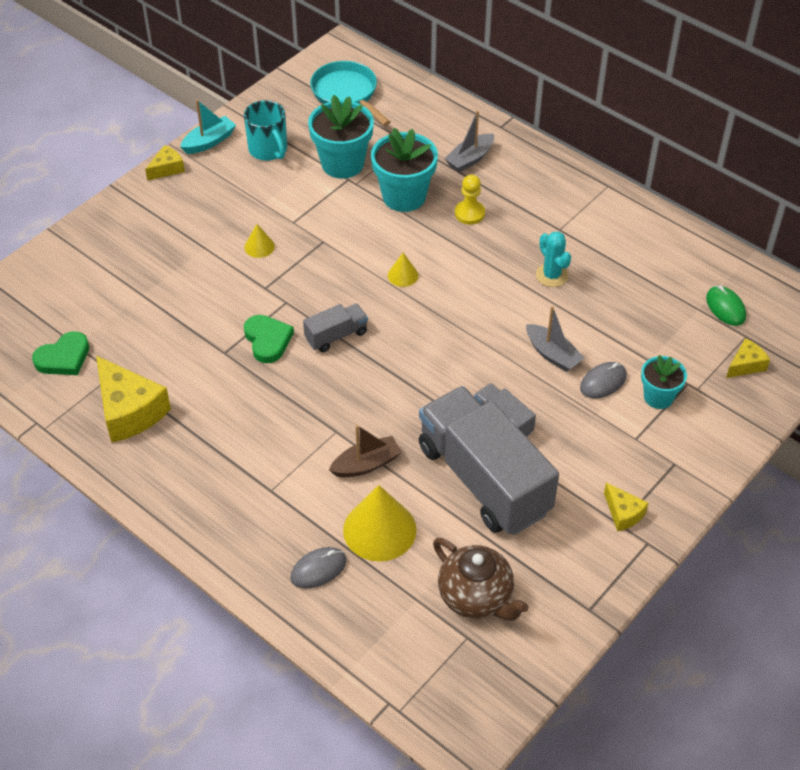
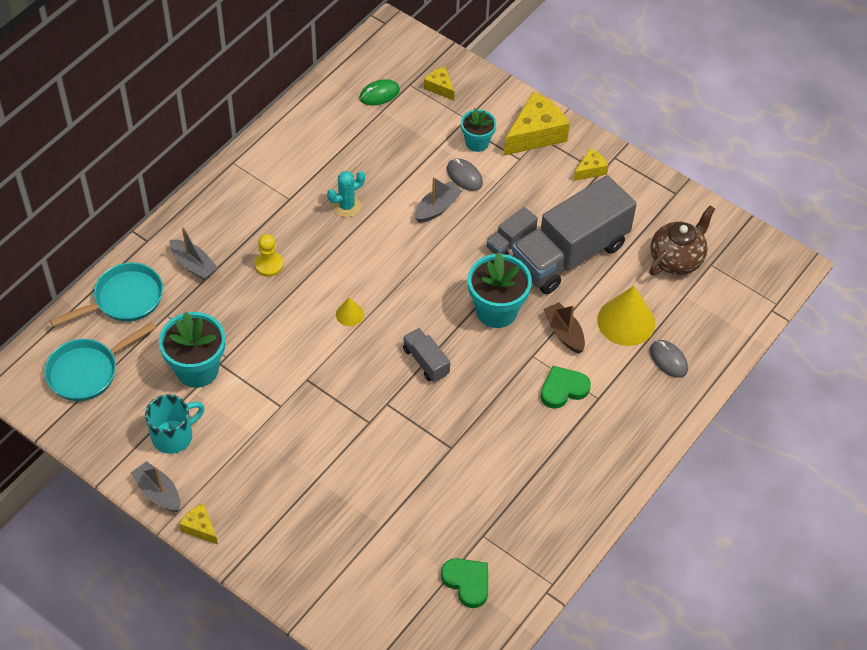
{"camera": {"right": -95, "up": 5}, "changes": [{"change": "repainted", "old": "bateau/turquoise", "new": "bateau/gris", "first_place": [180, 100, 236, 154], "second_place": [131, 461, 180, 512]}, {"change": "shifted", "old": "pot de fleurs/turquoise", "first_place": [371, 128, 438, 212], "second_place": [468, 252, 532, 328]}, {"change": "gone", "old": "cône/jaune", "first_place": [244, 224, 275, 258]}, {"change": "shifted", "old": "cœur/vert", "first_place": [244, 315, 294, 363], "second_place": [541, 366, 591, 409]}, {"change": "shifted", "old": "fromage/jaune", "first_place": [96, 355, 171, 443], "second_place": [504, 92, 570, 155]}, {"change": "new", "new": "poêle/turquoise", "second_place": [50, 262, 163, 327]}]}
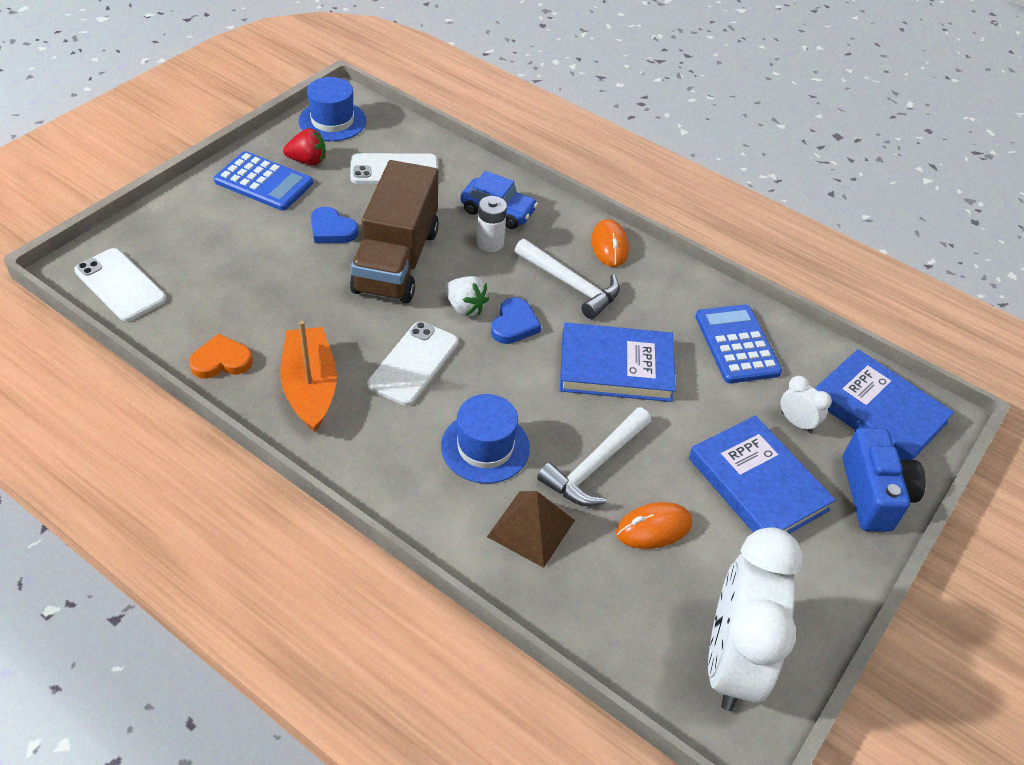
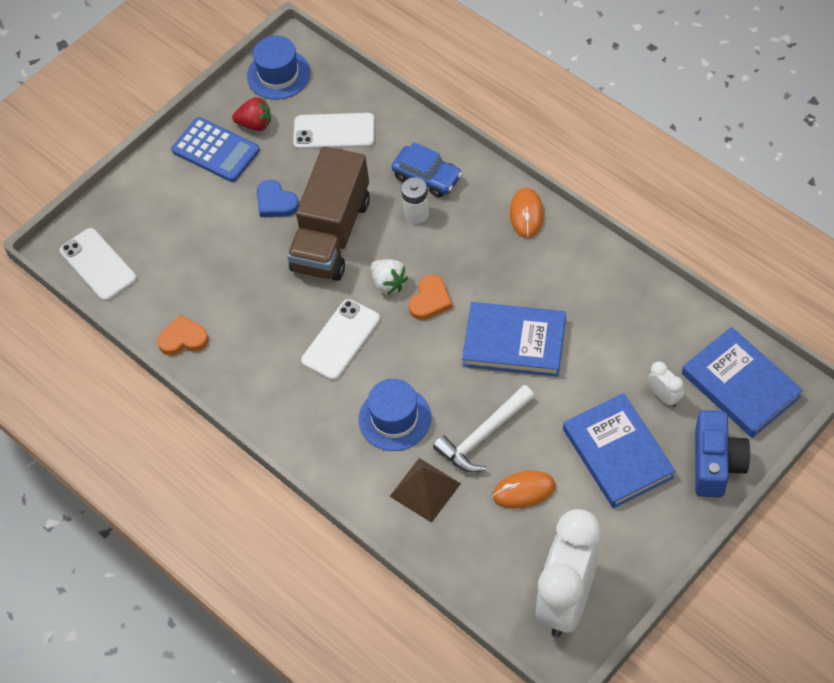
{"camera": {"right": 15, "up": 10}, "changes": [{"change": "gone", "old": "marteau/blanc", "first_place": [515, 239, 620, 319]}, {"change": "repainted", "old": "cœur/bleu", "new": "cœur/orange", "first_place": [491, 297, 541, 344], "second_place": [409, 275, 452, 320]}, {"change": "gone", "old": "calculatrice/bleu", "first_place": [695, 305, 782, 383]}, {"change": "gone", "old": "bateau/orange", "first_place": [280, 320, 337, 433]}]}
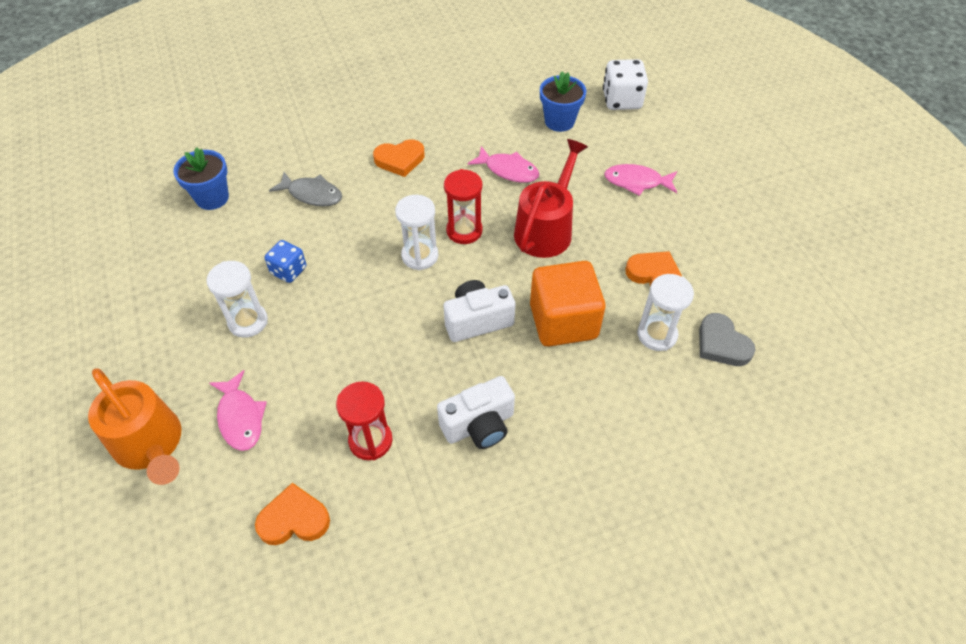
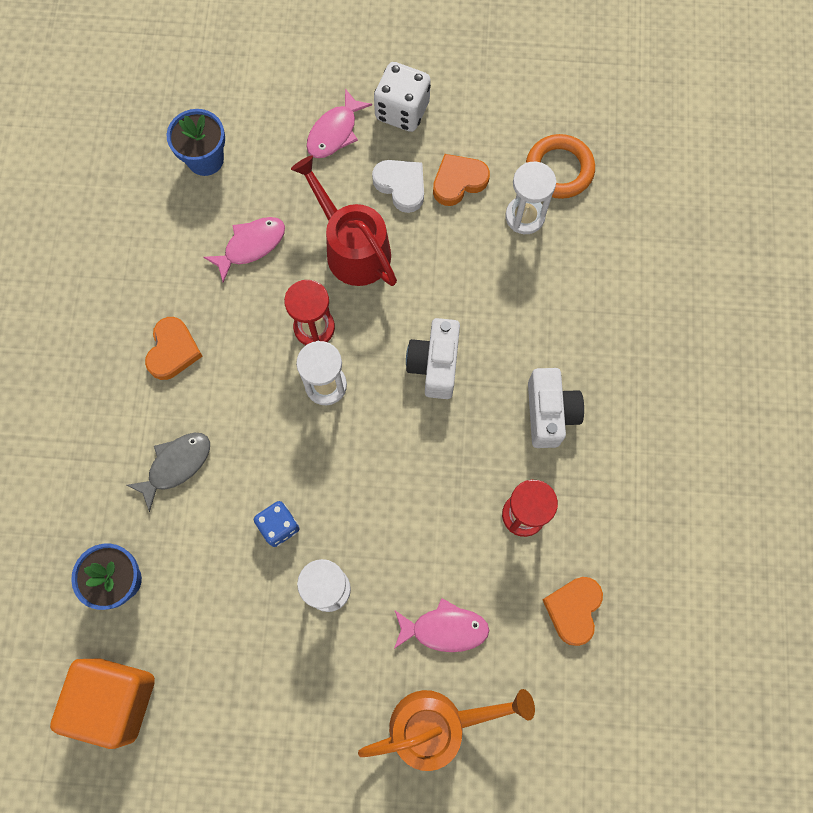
{"camera": {"right": -65, "up": 20}, "changes": [{"change": "shifted", "old": "dé/blanc", "first_place": [603, 59, 648, 110], "second_place": [374, 62, 431, 132]}, {"change": "shifted", "old": "cube/orange", "first_place": [530, 261, 605, 347], "second_place": [50, 658, 155, 749]}, {"change": "swapped", "old": "cœur/gris", "new": "anneau/orange", "first_place": [699, 313, 756, 366], "second_place": [526, 134, 595, 199]}, {"change": "new", "new": "cœur/blanc", "second_place": [372, 160, 424, 213]}]}
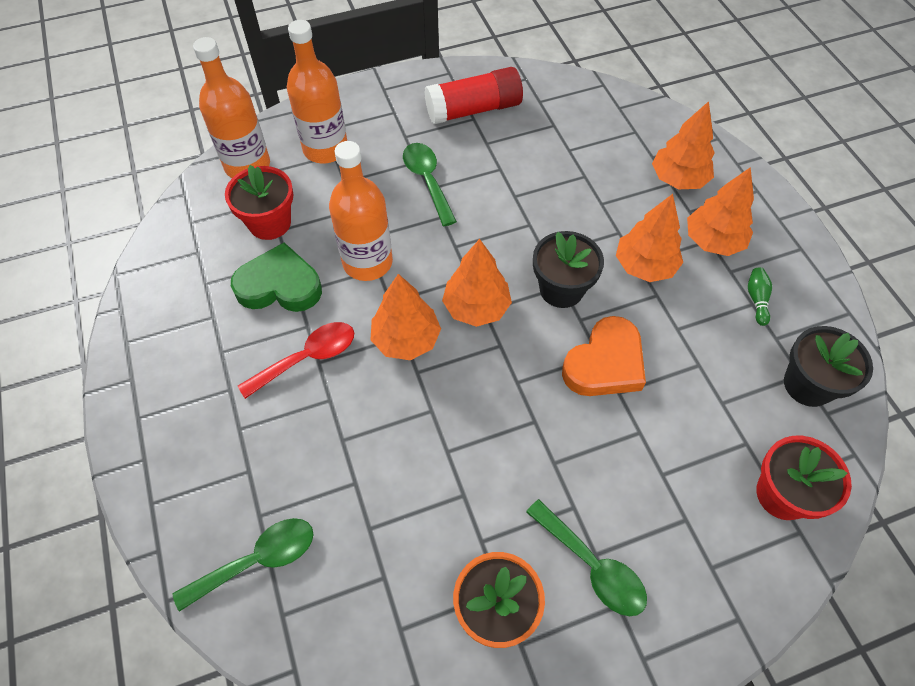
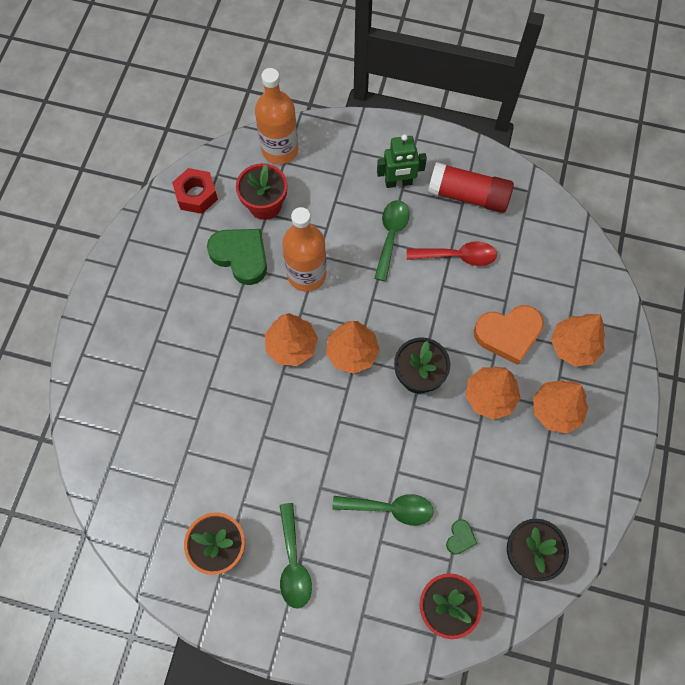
{"camera": {"right": 35, "up": 10}, "changes": [{"change": "gone", "old": "bouteille/orange", "first_place": [287, 20, 347, 163]}, {"change": "gone", "old": "quille/vert", "first_place": [748, 267, 772, 326]}, {"change": "shifted", "old": "cœur/orange", "first_place": [562, 316, 646, 396], "second_place": [474, 305, 544, 365]}, {"change": "shifted", "old": "cuillère/rouge", "first_place": [238, 322, 354, 399], "second_place": [407, 241, 497, 266]}, {"change": "shifted", "old": "cuillère/vert", "first_place": [172, 518, 314, 612], "second_place": [332, 494, 434, 526]}, {"change": "new", "new": "robot/vert", "second_place": [377, 134, 427, 188]}, {"change": "new", "new": "écrou/rouge", "second_place": [172, 168, 218, 214]}, {"change": "new", "new": "cœur/vert", "second_place": [446, 519, 477, 555]}]}
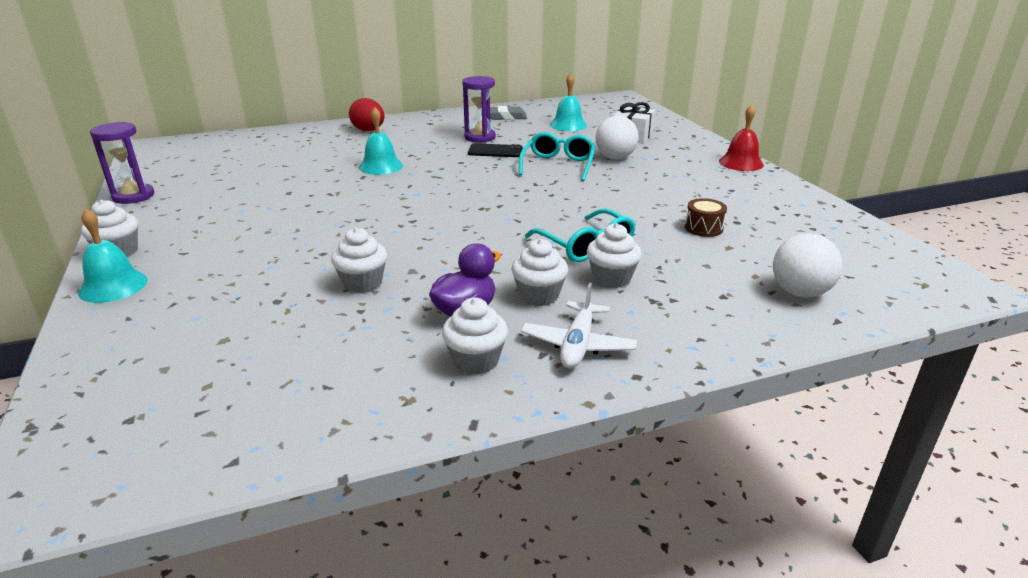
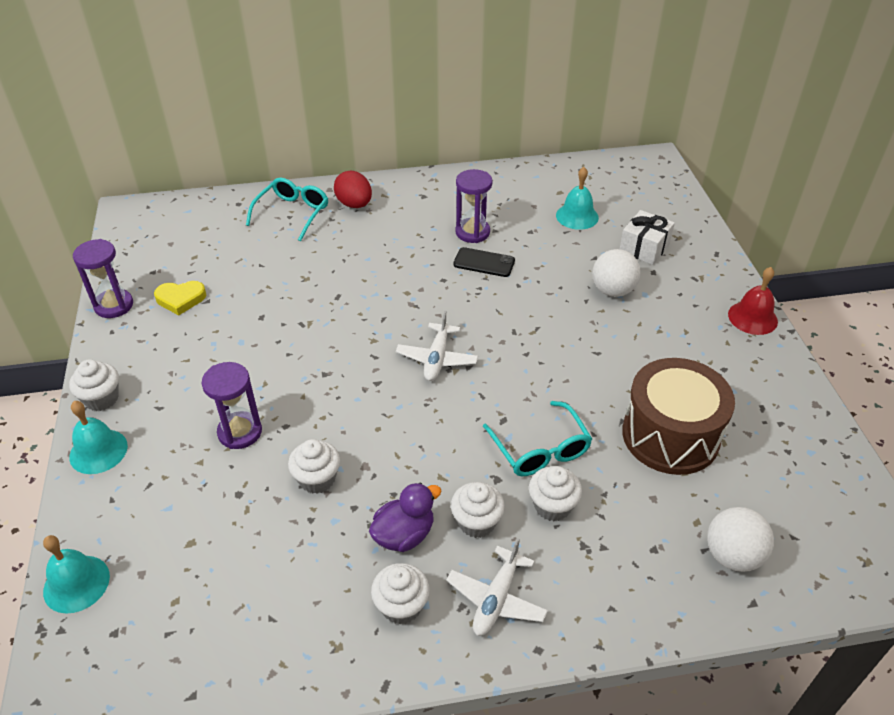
{"camera": {"right": 10, "up": 15}, "changes": [{"change": "gone", "old": "gomme/gris", "first_place": [490, 106, 527, 120]}, {"change": "shifted", "old": "cloche/turquoise", "first_place": [359, 107, 403, 175], "second_place": [43, 535, 110, 614]}, {"change": "shifted", "old": "lunettes/turquoise", "first_place": [519, 132, 596, 181], "second_place": [246, 177, 328, 241]}, {"change": "scaled", "old": "tambour/marron", "first_place": [685, 198, 727, 237], "second_place": [622, 358, 735, 475], "factor": 2.46}, {"change": "new", "new": "cœur/jaune", "second_place": [154, 281, 206, 315]}, {"change": "new", "new": "avion/blanc", "second_place": [396, 311, 478, 381]}, {"change": "new", "new": "sablier/violet", "second_place": [202, 362, 262, 449]}]}
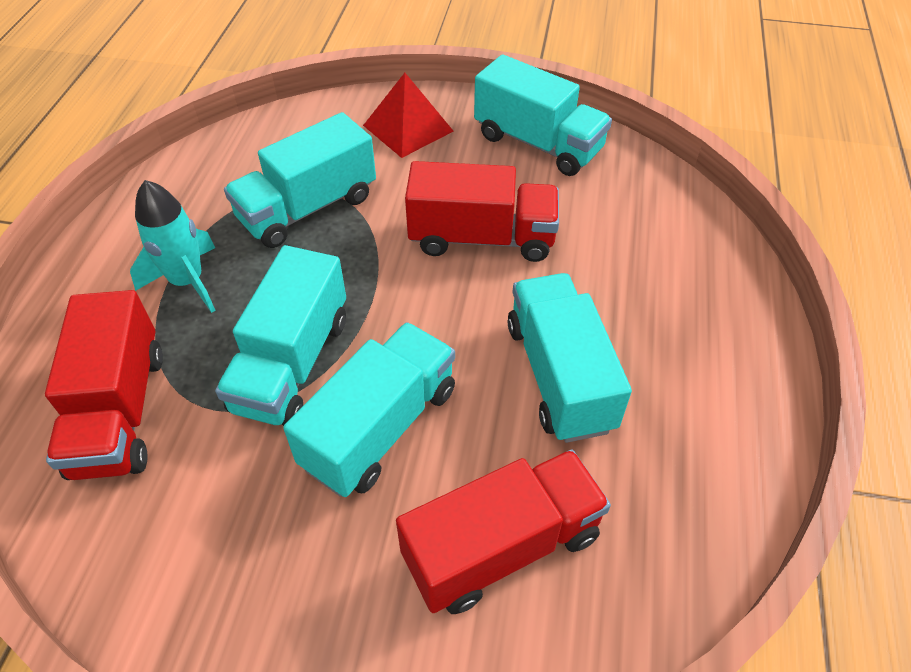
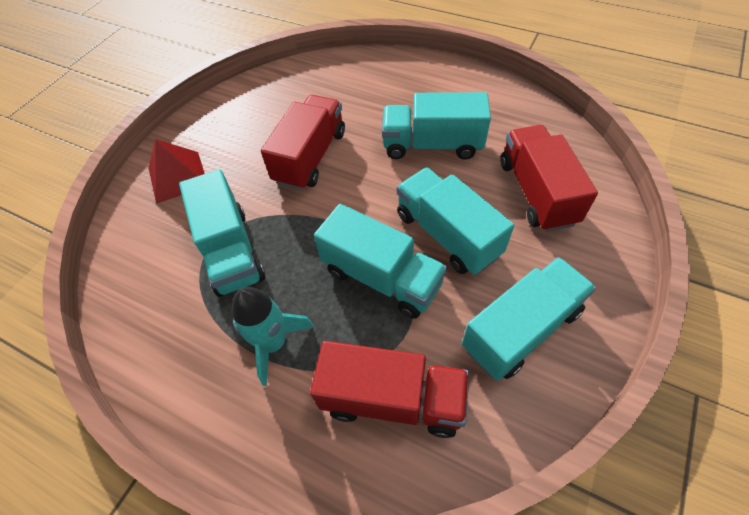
{"camera": {"right": -70, "up": 5}, "changes": [{"change": "shifted", "old": "camion/turquoise", "first_place": [474, 54, 612, 176], "second_place": [462, 257, 596, 381]}]}
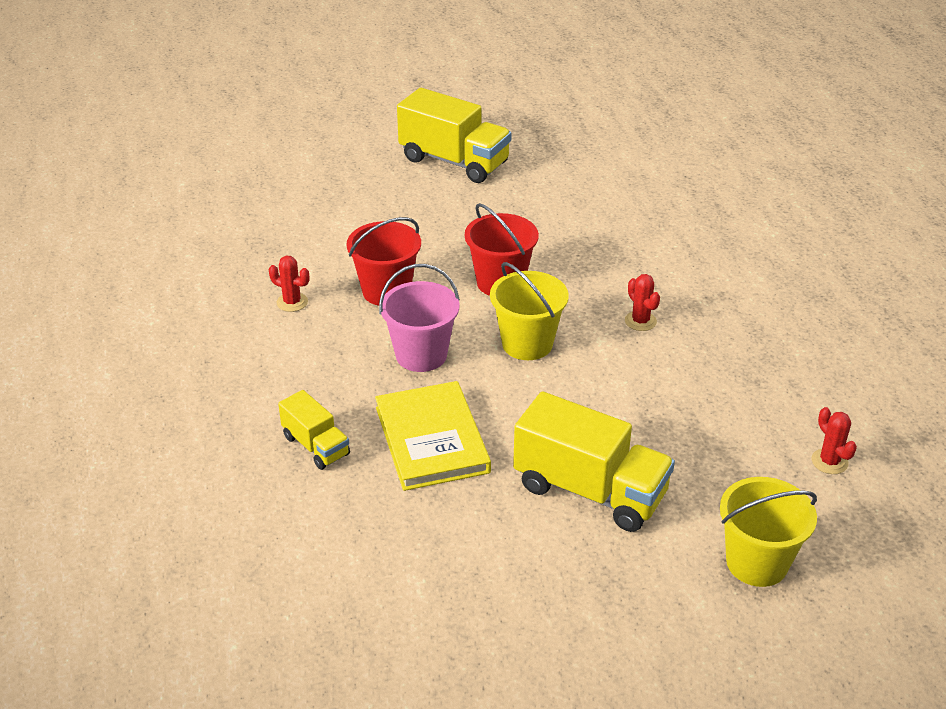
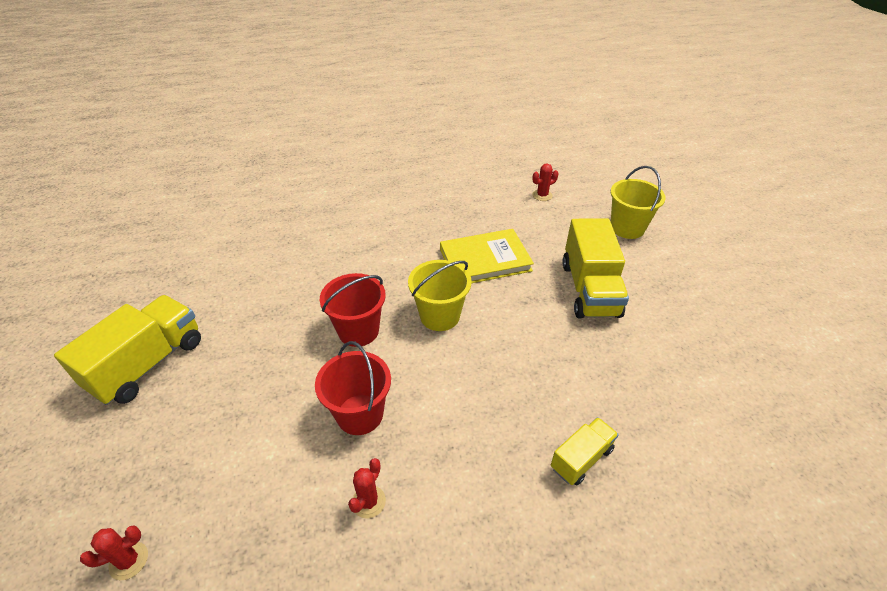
{"camera": {"right": -90, "up": 5}, "changes": [{"change": "gone", "old": "seau/rose", "first_place": [379, 264, 460, 372]}, {"change": "shifted", "old": "cactus/rouge", "first_place": [625, 274, 660, 331], "second_place": [80, 525, 148, 580]}, {"change": "shifted", "old": "livre/jaune", "first_place": [375, 381, 491, 491], "second_place": [440, 229, 534, 283]}, {"change": "rotated", "old": "camion/jaune", "first_place": [513, 391, 675, 532], "second_place": [562, 218, 629, 318], "degrees": 150}]}
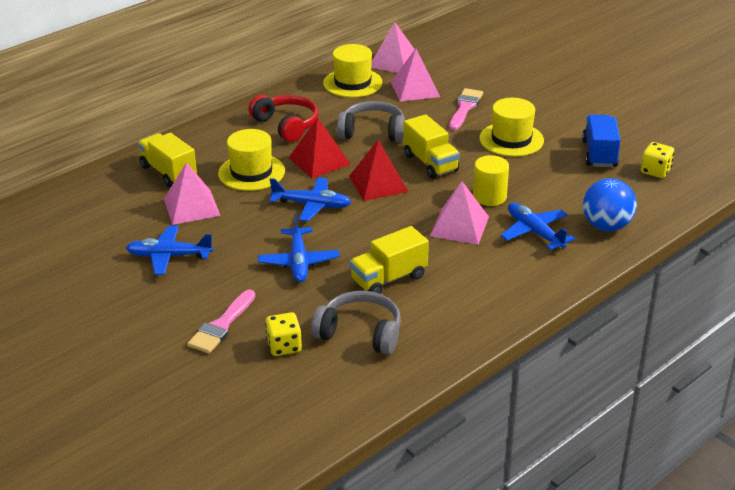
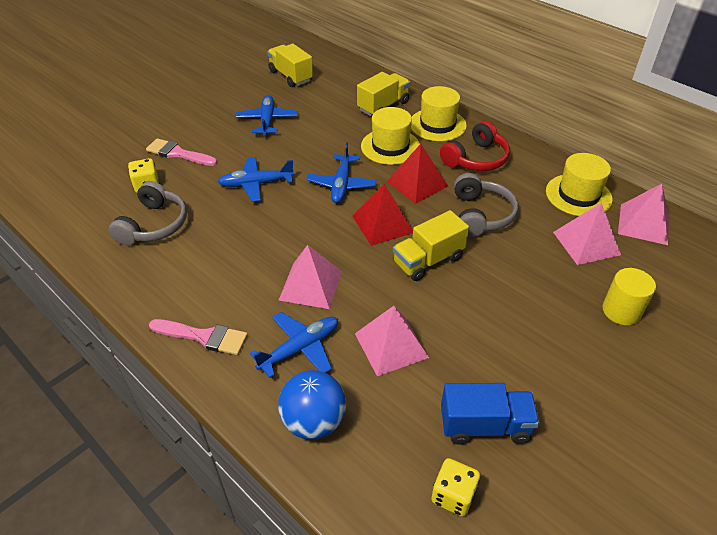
{"camera": {"right": 85, "up": 10}, "changes": [{"change": "shifted", "old": "pinceau/rose", "first_place": [449, 88, 483, 130], "second_place": [149, 319, 248, 355]}, {"change": "shifted", "old": "chapeau/jaune", "first_place": [479, 98, 544, 157], "second_place": [411, 86, 467, 141]}, {"change": "shifted", "old": "cylindre/jaune", "first_place": [473, 155, 509, 206], "second_place": [603, 268, 656, 325]}, {"change": "shifted", "old": "pyramide/rose", "first_place": [164, 162, 221, 225], "second_place": [355, 306, 429, 376]}, {"change": "shifted", "old": "camion/jaune", "first_place": [350, 226, 429, 294], "second_place": [267, 44, 313, 87]}]}
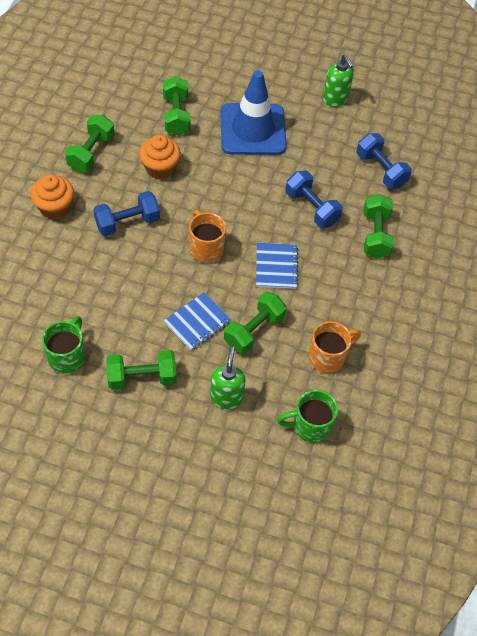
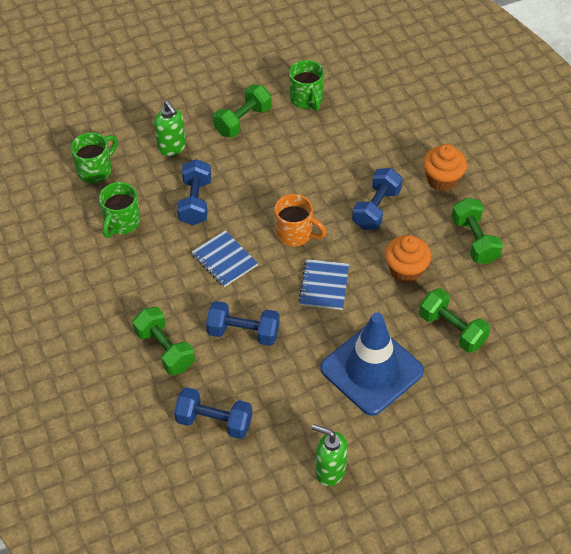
{"camera": {"right": 145, "up": -5}, "changes": [{"change": "shifted", "old": "carnet/bleu", "first_place": [164, 292, 232, 350], "second_place": [298, 259, 349, 310]}, {"change": "repainted", "old": "haltère/vert", "new": "haltère/bleu", "first_place": [224, 292, 287, 354], "second_place": [177, 159, 211, 225]}, {"change": "repainted", "old": "tasse/orange", "new": "tasse/vert", "first_place": [309, 321, 361, 373], "second_place": [99, 182, 140, 238]}]}
